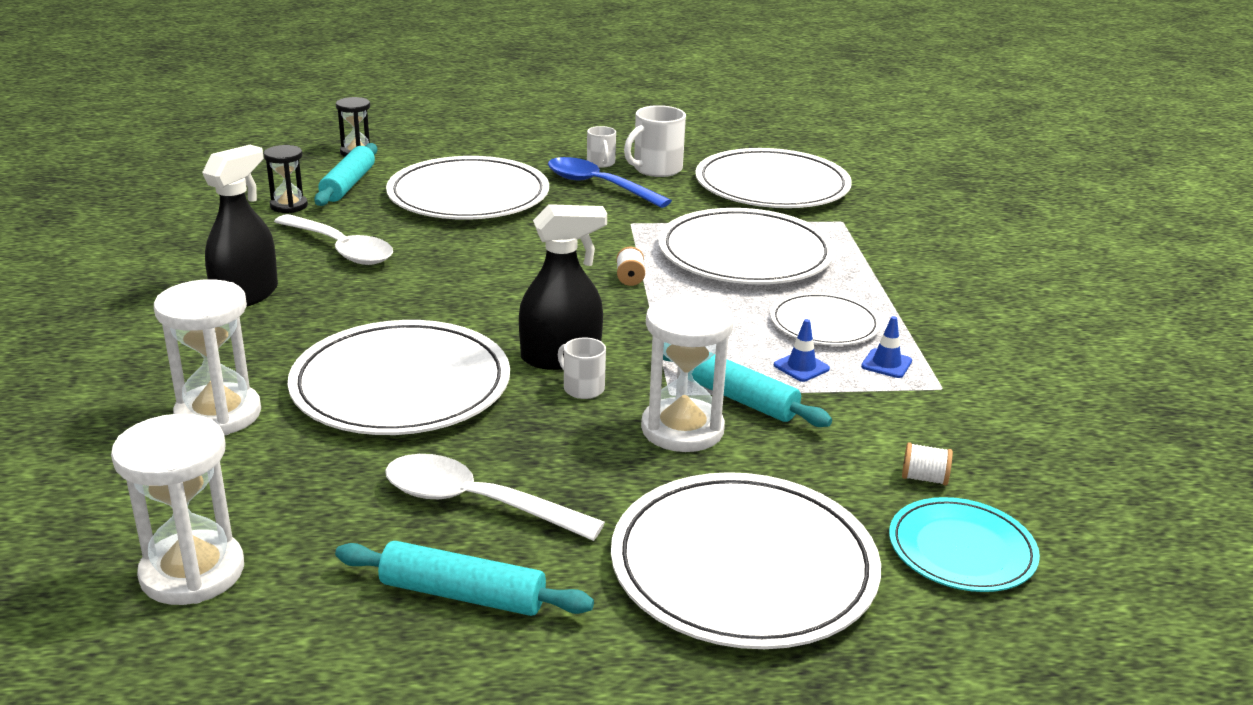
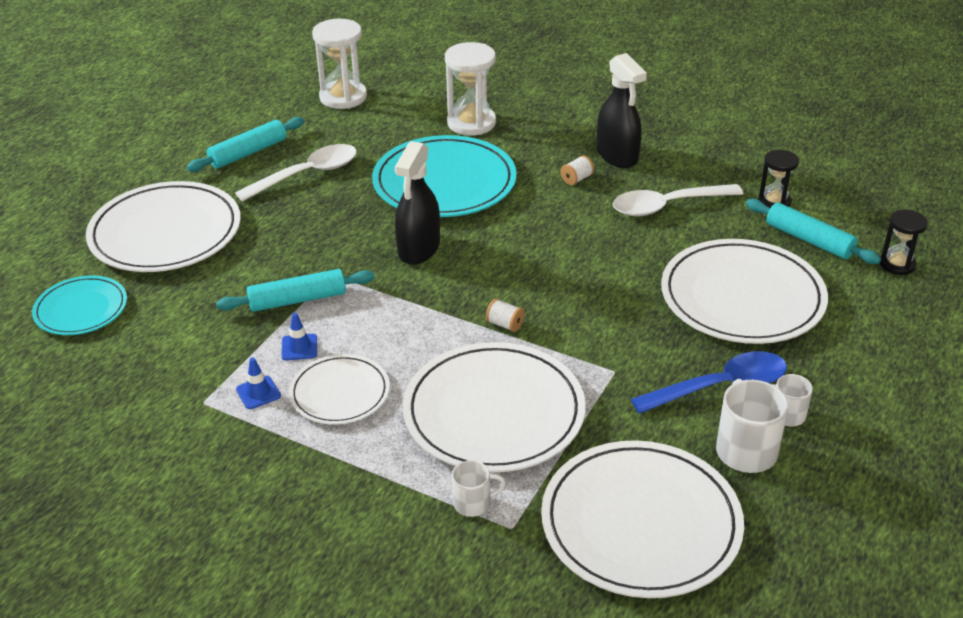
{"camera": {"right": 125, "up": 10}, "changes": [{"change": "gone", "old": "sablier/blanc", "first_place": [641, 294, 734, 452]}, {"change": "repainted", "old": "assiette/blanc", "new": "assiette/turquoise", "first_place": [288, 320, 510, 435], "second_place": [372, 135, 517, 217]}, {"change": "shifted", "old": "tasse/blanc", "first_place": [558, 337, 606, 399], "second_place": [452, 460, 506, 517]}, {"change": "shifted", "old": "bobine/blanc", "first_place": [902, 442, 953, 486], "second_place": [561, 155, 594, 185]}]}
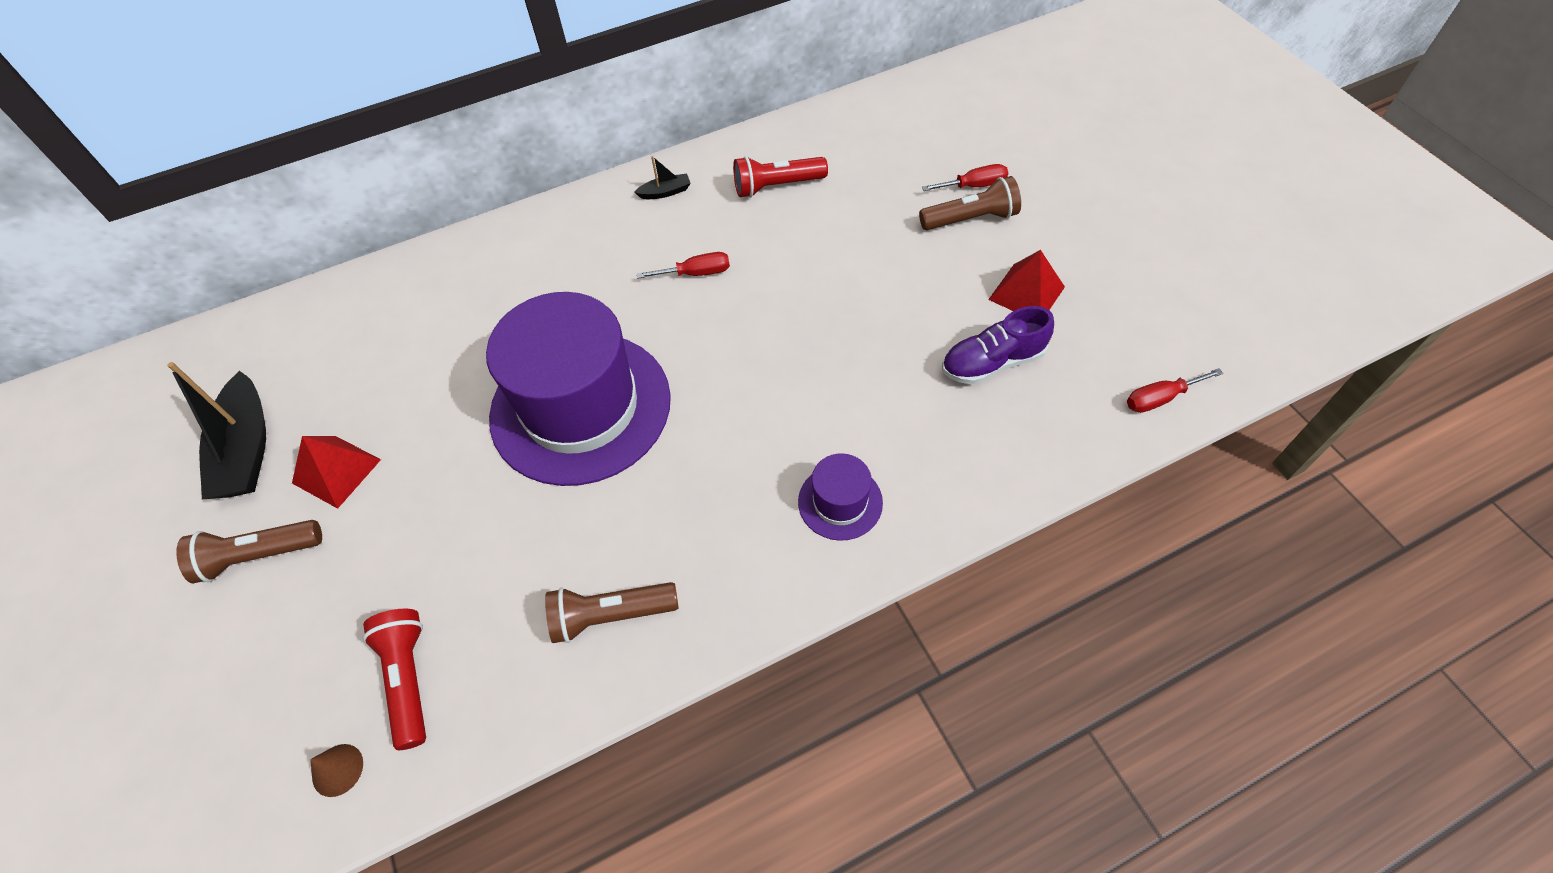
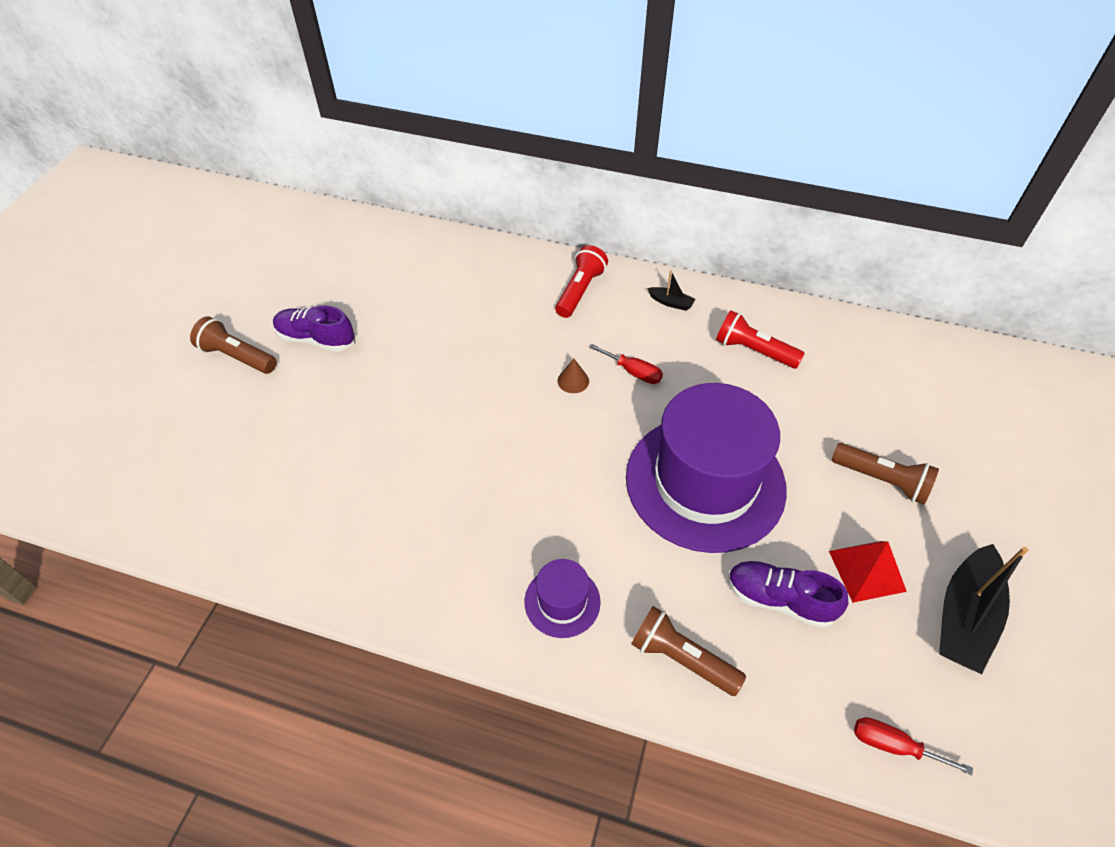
{"camera": {"right": 40, "up": -5}, "changes": [{"change": "gone", "old": "tournevis/rouge", "first_place": [922, 164, 1008, 191]}, {"change": "shifted", "old": "chapeau/violet", "first_place": [486, 292, 671, 486], "second_place": [626, 383, 787, 553]}, {"change": "shifted", "old": "bateau/noir", "first_place": [167, 362, 266, 499], "second_place": [939, 544, 1028, 674]}, {"change": "swapped", "old": "pyramide/rouge", "new": "chaussure/violet", "first_place": [292, 436, 381, 509], "second_place": [273, 305, 354, 352]}, {"change": "shifted", "old": "lampe de poche/marron", "first_place": [545, 582, 679, 643], "second_place": [631, 606, 746, 696]}, {"change": "shifted", "old": "lampe de poche/rouge", "first_place": [363, 609, 426, 750], "second_place": [555, 245, 608, 318]}, {"change": "shifted", "old": "cône/marron", "first_place": [310, 744, 363, 797], "second_place": [558, 359, 589, 393]}]}
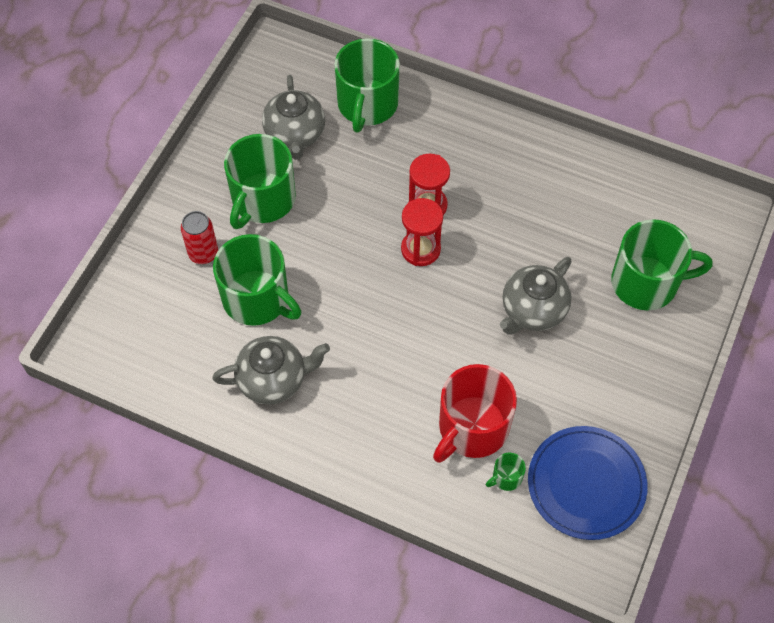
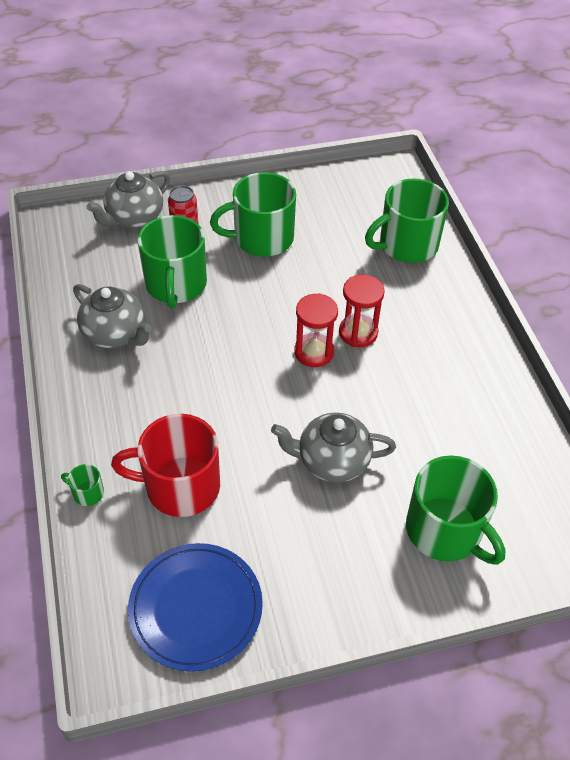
{"camera": {"right": 50, "up": -10}, "changes": [{"change": "shifted", "old": "théière/gris", "first_place": [262, 75, 325, 160], "second_place": [87, 171, 170, 228]}, {"change": "shifted", "old": "tasse/vert", "first_place": [486, 453, 526, 491], "second_place": [61, 464, 104, 506]}]}
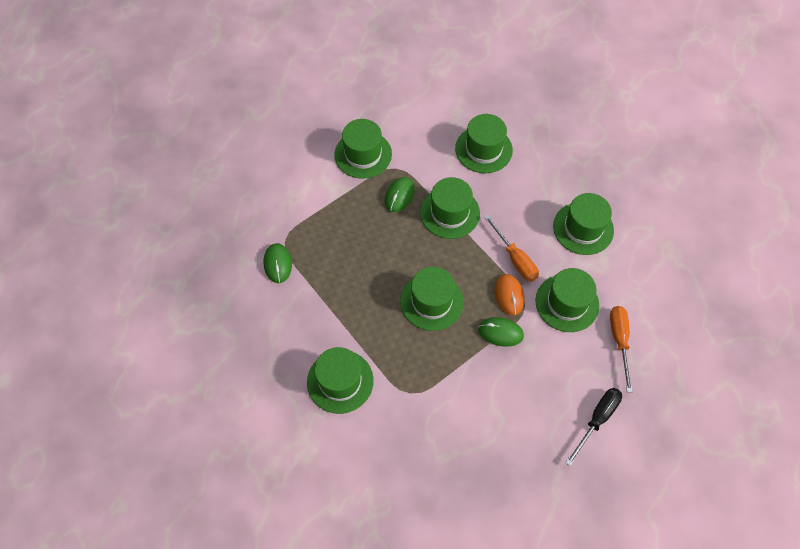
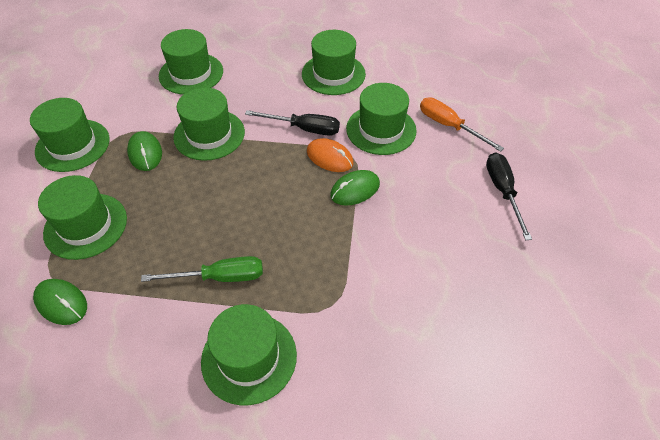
{"camera": {"right": -45, "up": -10}, "changes": [{"change": "repainted", "old": "tournevis/orange", "new": "tournevis/noir", "first_place": [484, 215, 539, 282], "second_place": [245, 110, 340, 136]}, {"change": "shifted", "old": "chapeau/vert", "first_place": [400, 267, 464, 331], "second_place": [38, 175, 127, 260]}, {"change": "new", "new": "tournevis/vert", "second_place": [141, 256, 263, 282]}]}
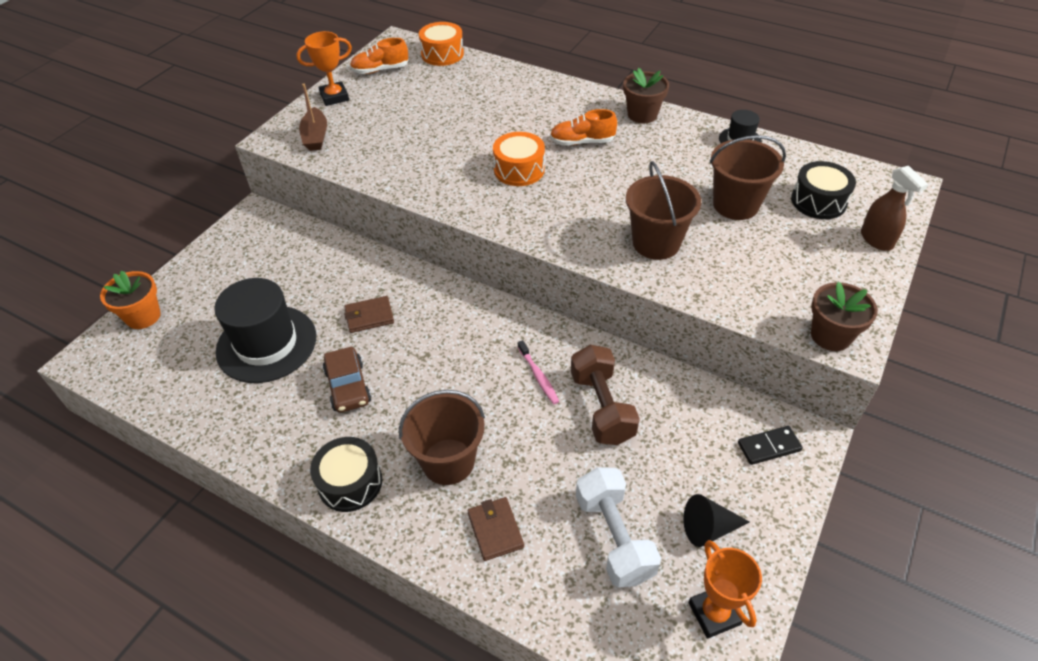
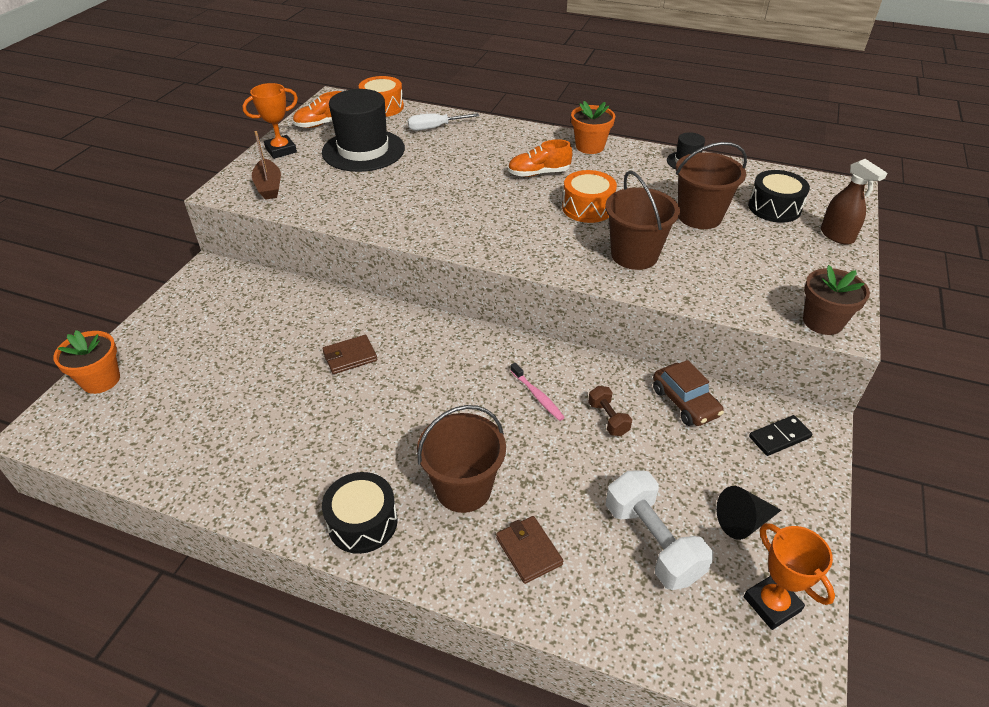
{"camera": {"right": -10, "up": -5}, "changes": [{"change": "repainted", "old": "pot de fleurs/marron", "new": "pot de fleurs/orange", "first_place": [623, 68, 669, 123], "second_place": [571, 101, 615, 154]}, {"change": "shifted", "old": "tambour/orange", "first_place": [493, 132, 545, 186], "second_place": [562, 170, 617, 223]}, {"change": "shifted", "old": "chapeau/noir", "first_place": [215, 278, 316, 383], "second_place": [322, 89, 405, 172]}, {"change": "scaled", "old": "haltère/marron", "first_place": [571, 345, 640, 445], "second_place": [588, 386, 632, 436], "factor": 0.53}, {"change": "shifted", "old": "voiture/marron", "first_place": [323, 347, 371, 413], "second_place": [653, 360, 724, 426]}, {"change": "new", "new": "tournevis/blanc", "second_place": [408, 113, 479, 131]}]}
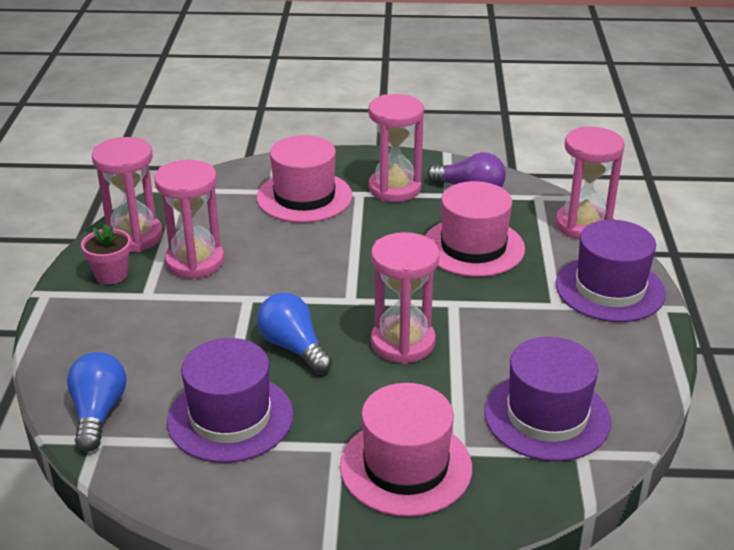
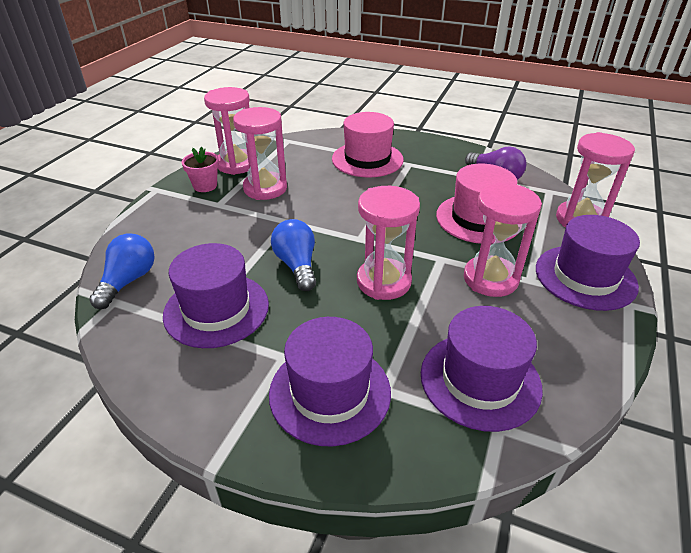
{"camera": {"right": 20, "up": 5}, "changes": [{"change": "shifted", "old": "sablier/rose", "first_place": [368, 94, 424, 202], "second_place": [464, 182, 542, 297]}, {"change": "repainted", "old": "chapeau/rose", "new": "chapeau/violet", "first_place": [340, 383, 472, 517], "second_place": [269, 317, 391, 447]}]}
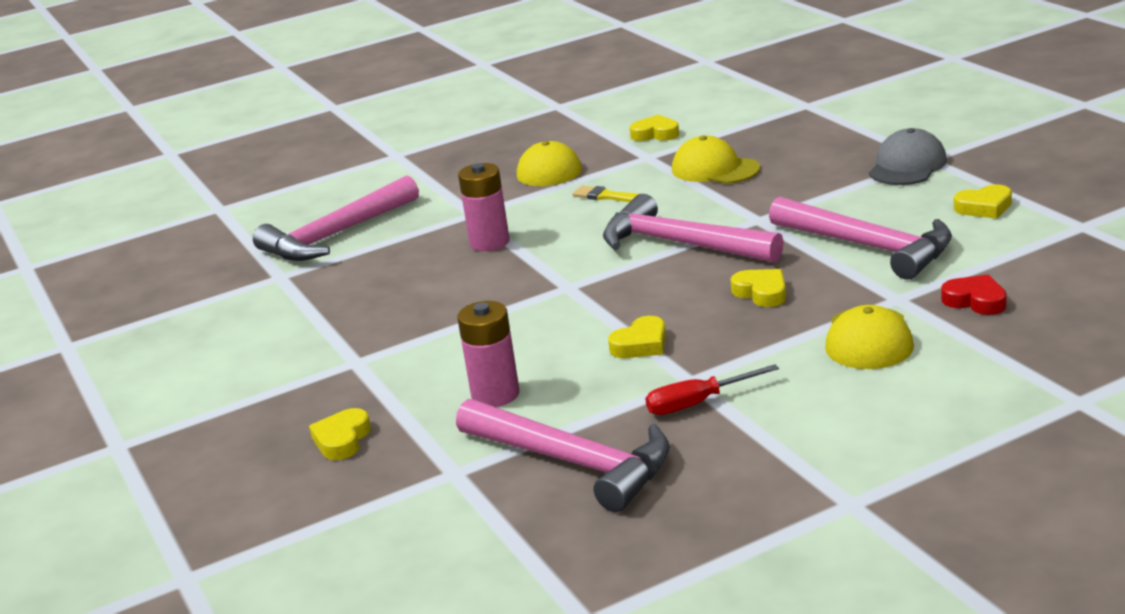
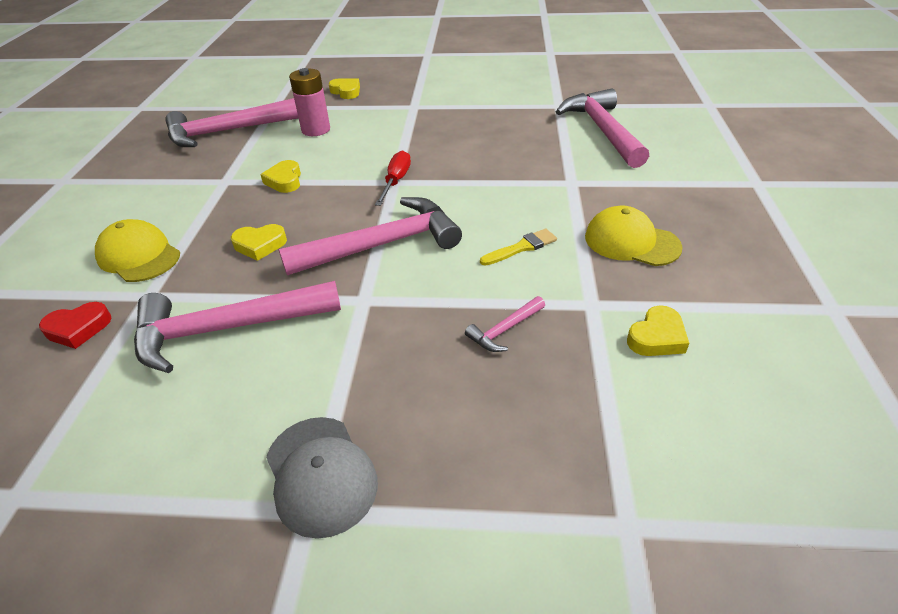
{"camera": {"right": 120, "up": 15}, "changes": [{"change": "swapped", "old": "casquette/jaune", "new": "marteau/rose", "first_place": [672, 136, 760, 184], "second_place": [465, 296, 545, 352]}, {"change": "gone", "old": "pile/rose", "first_place": [458, 163, 510, 251]}, {"change": "gone", "old": "cœur/jaune", "first_place": [954, 184, 1012, 219]}, {"change": "shifted", "old": "tournevis/rouge", "first_place": [645, 364, 779, 415], "second_place": [375, 150, 411, 206]}]}
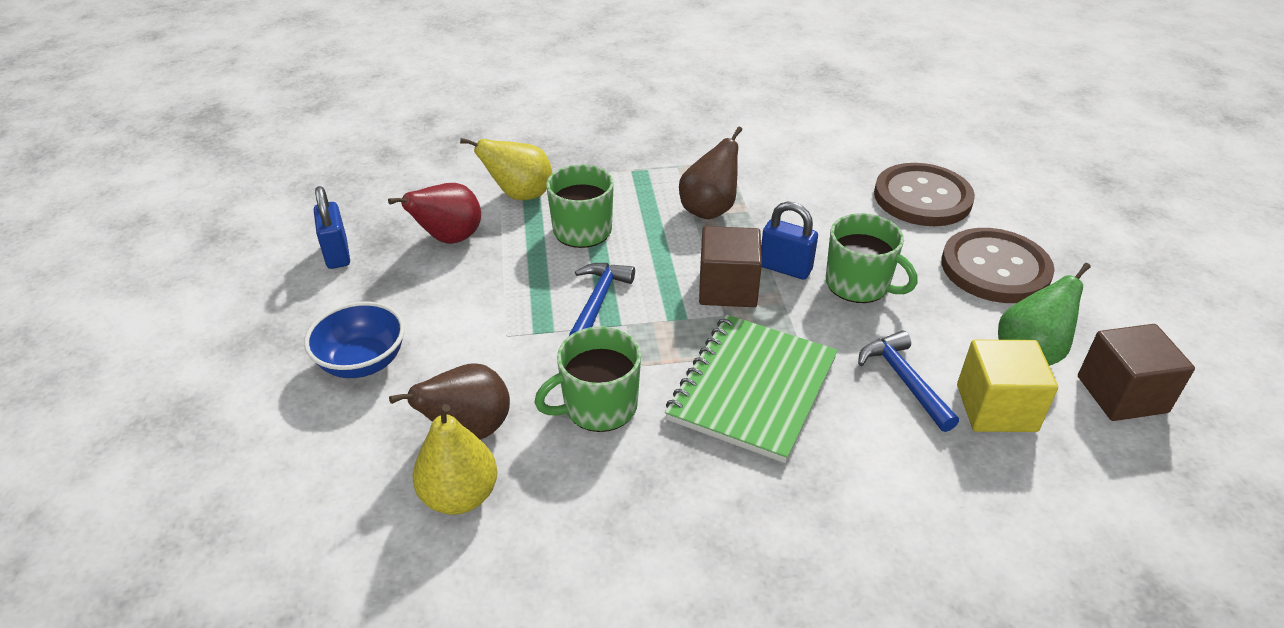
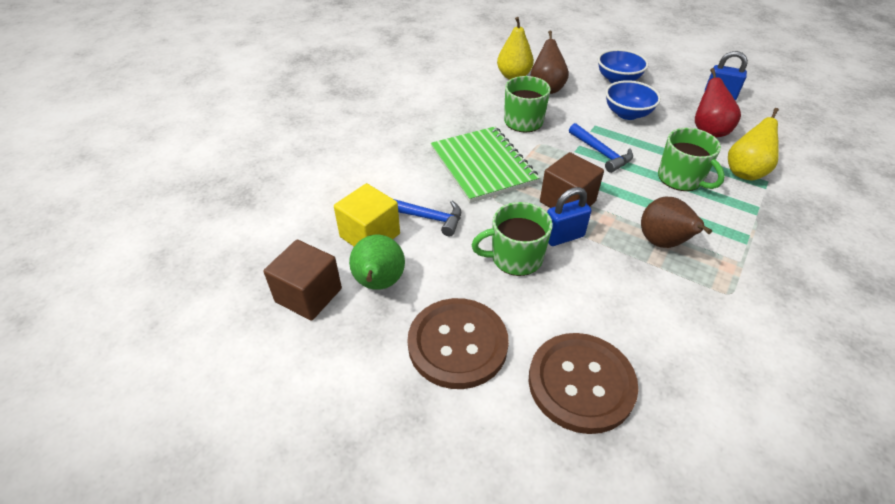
{"camera": {"right": 130, "up": 5}, "changes": [{"change": "new", "new": "bol/bleu", "second_place": [605, 80, 661, 120]}]}
